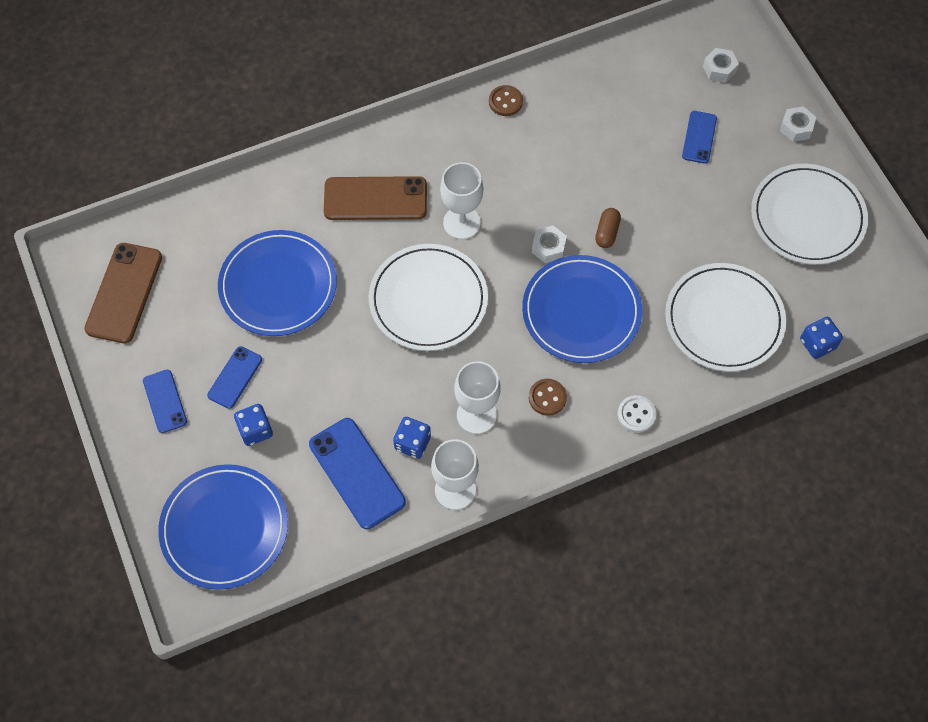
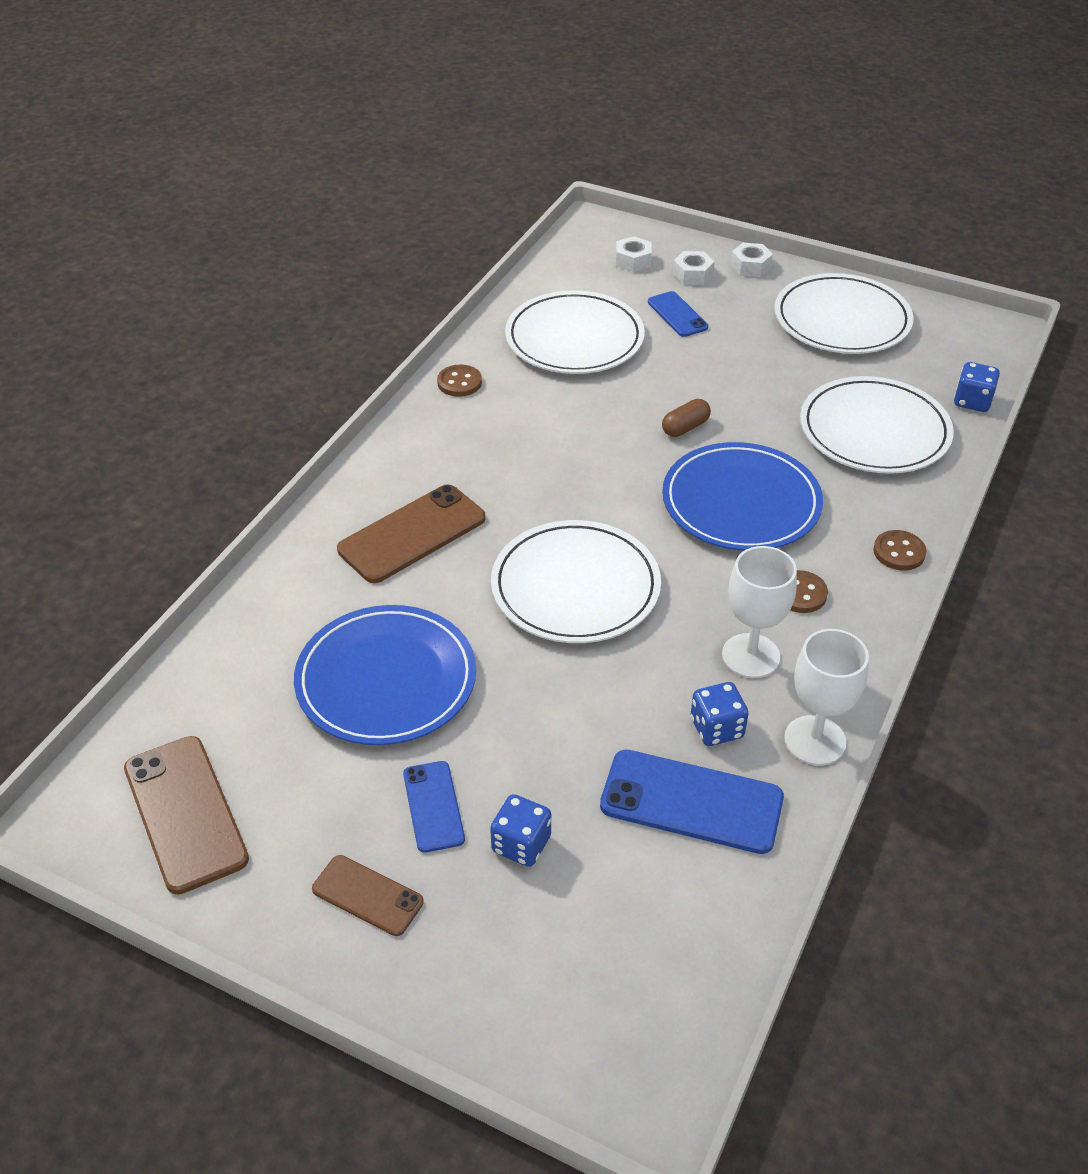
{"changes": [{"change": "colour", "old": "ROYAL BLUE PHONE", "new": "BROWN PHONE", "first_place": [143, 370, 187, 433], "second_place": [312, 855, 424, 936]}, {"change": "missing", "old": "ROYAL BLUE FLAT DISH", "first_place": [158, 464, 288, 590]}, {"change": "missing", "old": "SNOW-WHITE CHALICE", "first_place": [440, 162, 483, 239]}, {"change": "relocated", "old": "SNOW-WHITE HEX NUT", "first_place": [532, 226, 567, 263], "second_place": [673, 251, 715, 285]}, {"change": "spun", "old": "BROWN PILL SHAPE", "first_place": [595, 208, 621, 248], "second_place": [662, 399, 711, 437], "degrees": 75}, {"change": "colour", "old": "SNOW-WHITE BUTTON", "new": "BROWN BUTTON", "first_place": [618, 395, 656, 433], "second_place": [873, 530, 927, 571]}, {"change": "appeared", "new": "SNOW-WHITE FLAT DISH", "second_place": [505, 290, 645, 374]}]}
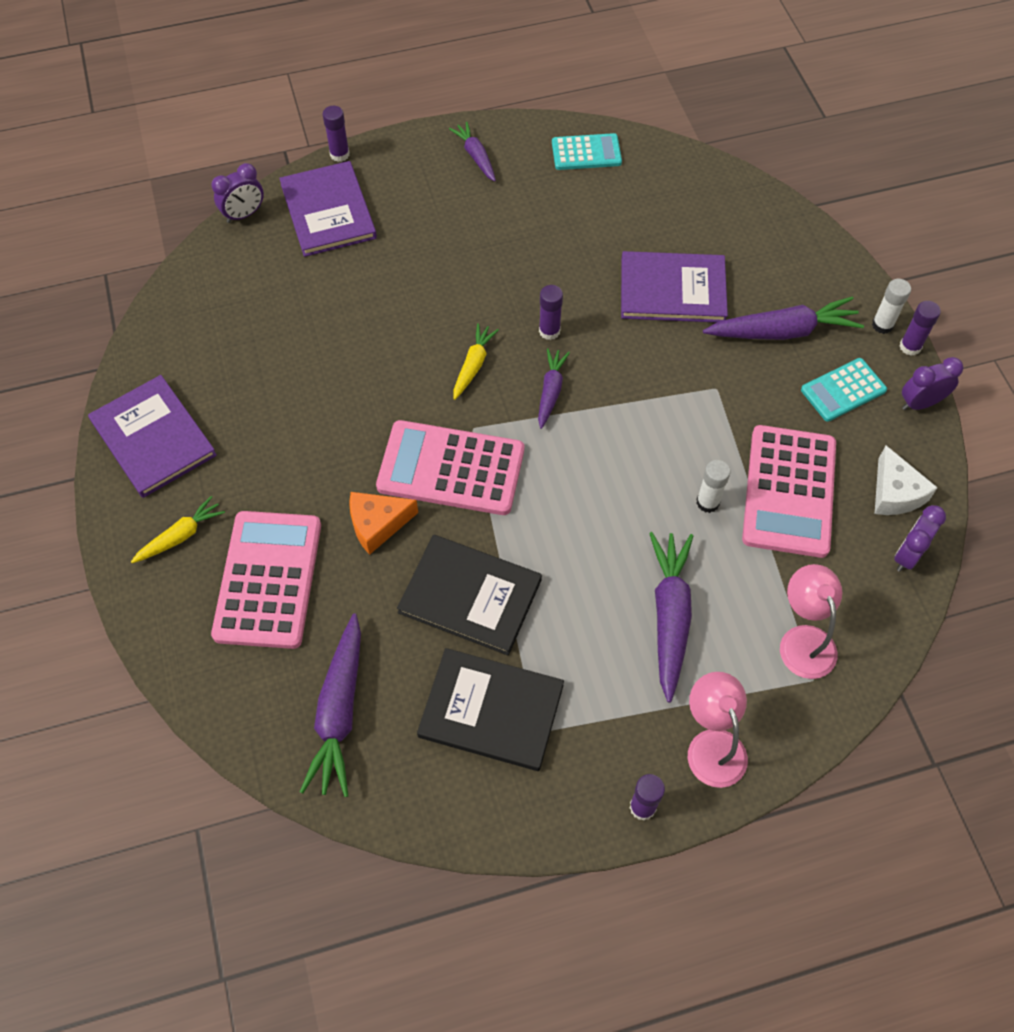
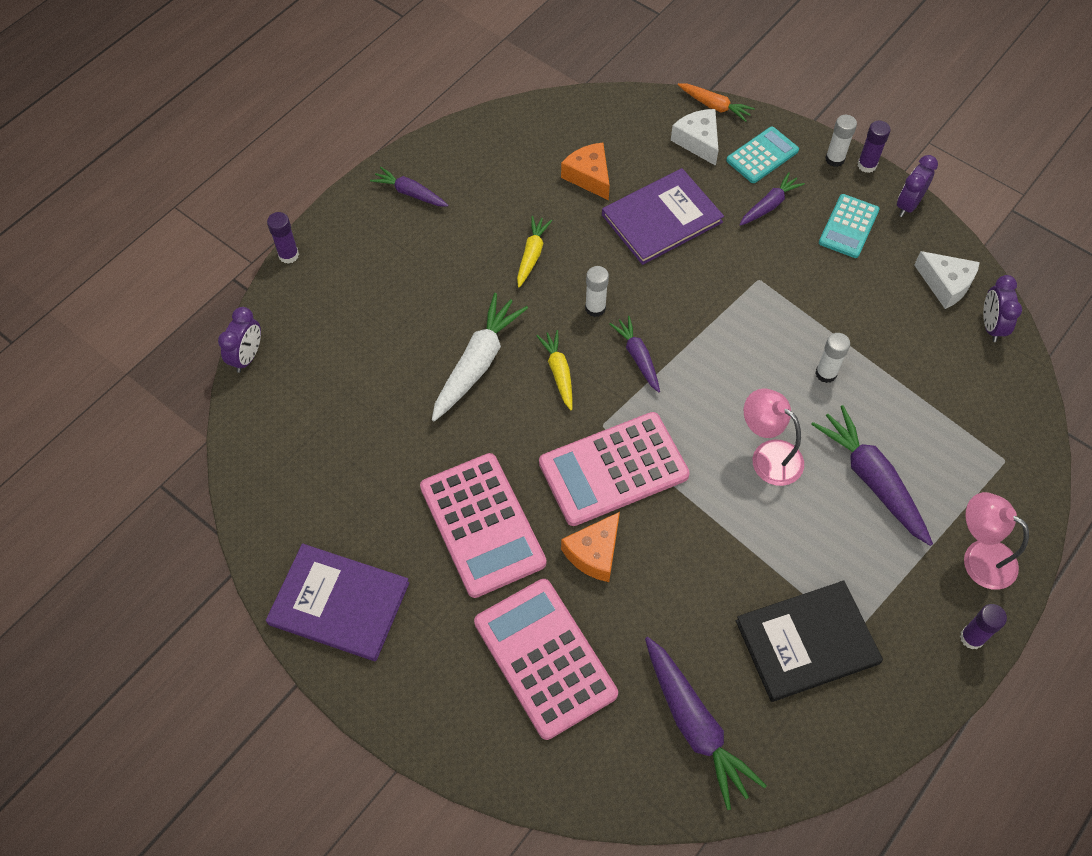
{"changes": [{"change": "relocated", "old": "BRIGHT YELLOW CARROT", "first_place": [131, 496, 225, 563], "second_place": [517, 216, 552, 288]}, {"change": "missing", "old": "PURPLE BOOK", "first_place": [279, 161, 377, 257]}, {"change": "missing", "old": "BLACK BOOK", "first_place": [397, 535, 542, 655]}, {"change": "colour", "old": "PURPLE STICK OF GLUE", "new": "SNOW-WHITE STICK OF GLUE", "first_place": [539, 285, 563, 340], "second_place": [585, 266, 609, 317]}, {"change": "relocated", "old": "TURQUOISE ADDING MACHINE", "first_place": [552, 133, 622, 170], "second_place": [726, 127, 799, 183]}, {"change": "size", "old": "PURPLE CARROT", "first_place": [703, 296, 864, 340], "second_place": [739, 172, 805, 226], "factor": 0.58}, {"change": "relocated", "old": "PINK ADDING MACHINE", "first_place": [742, 425, 836, 558], "second_place": [420, 453, 546, 598]}, {"change": "relocated", "old": "PINK LAMP", "first_place": [780, 564, 842, 679], "second_place": [744, 388, 804, 486]}, {"change": "appeared", "new": "SNOW-WHITE CARROT", "second_place": [432, 293, 528, 422]}, {"change": "appeared", "new": "BRIGHT ORANGE CHEESE", "second_place": [561, 143, 610, 200]}, {"change": "appeared", "new": "SNOW-WHITE CHEESE", "second_place": [671, 109, 719, 166]}, {"change": "appeared", "new": "BRIGHT ORANGE CARROT", "second_place": [678, 83, 755, 122]}]}
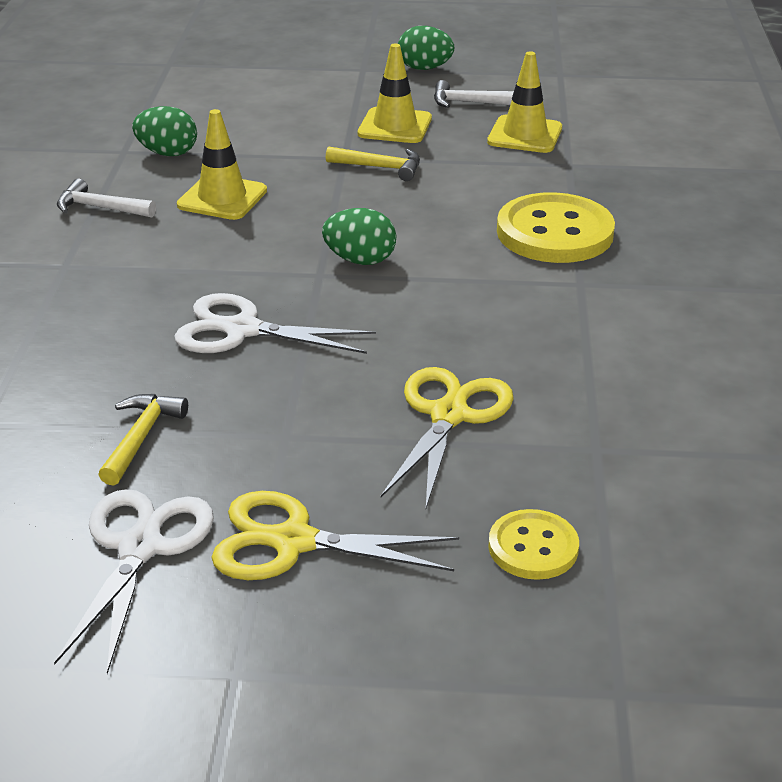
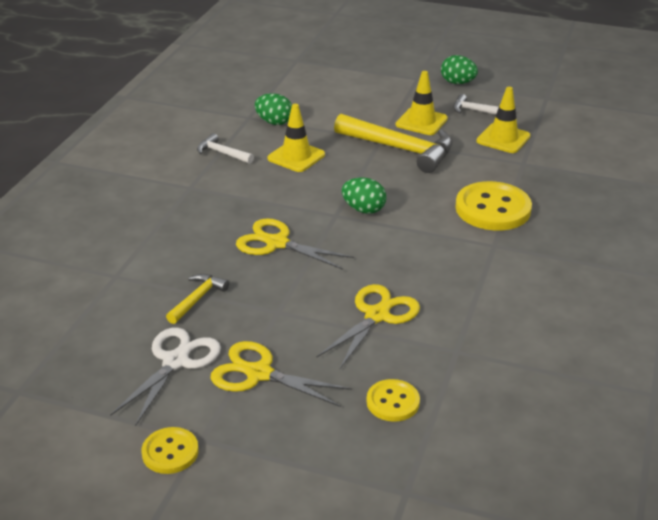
{"changes": [{"change": "colour", "old": "SNOW-WHITE PAIR OF SCISSORS", "new": "BRIGHT YELLOW PAIR OF SCISSORS", "first_place": [175, 293, 376, 354], "second_place": [236, 218, 354, 270]}, {"change": "size", "old": "BRIGHT YELLOW CARPENTER'S HAMMER", "first_place": [326, 146, 420, 181], "second_place": [334, 114, 453, 173], "factor": 2.02}, {"change": "appeared", "new": "BRIGHT YELLOW BUTTON", "second_place": [141, 427, 199, 474]}]}
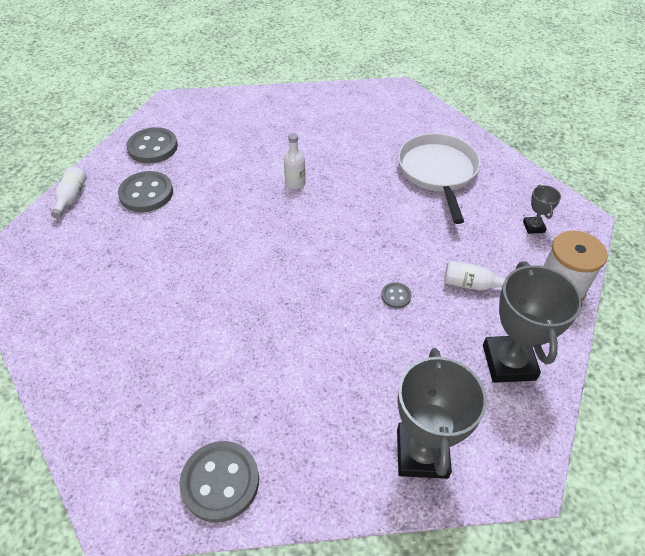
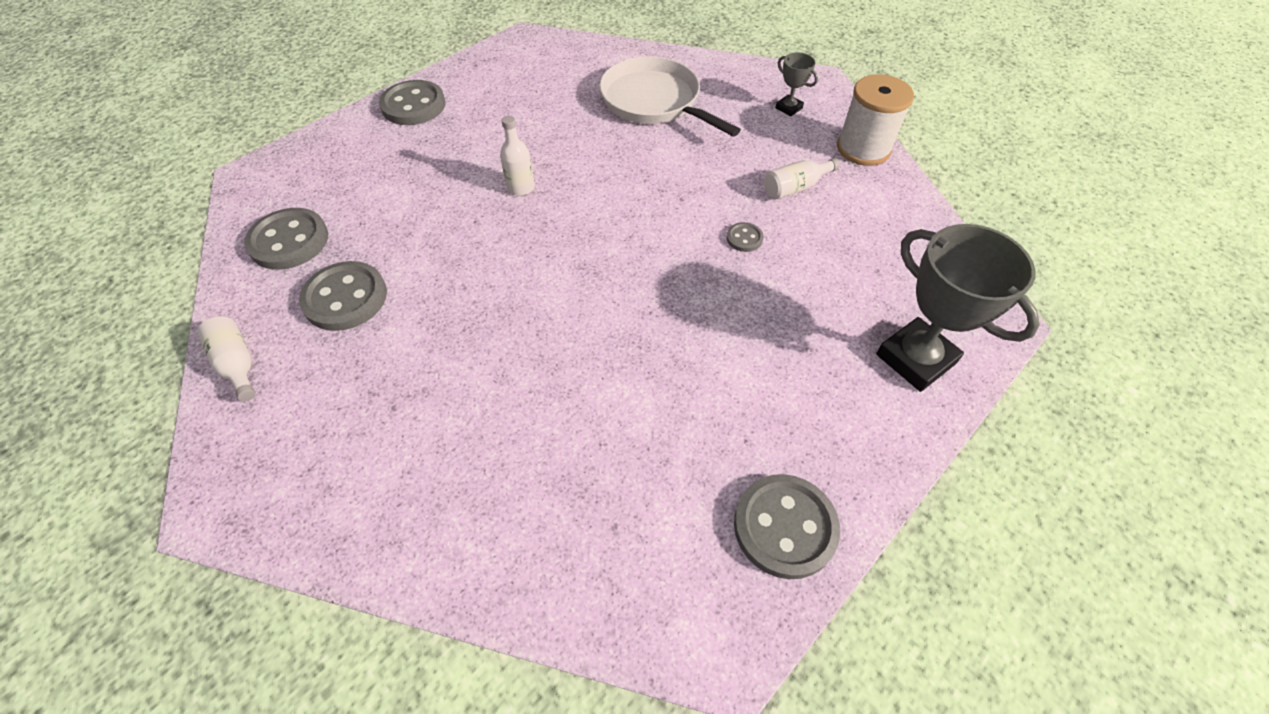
{"changes": [{"change": "missing", "old": "ASH-GREY TROPHY", "first_place": [483, 261, 582, 383]}, {"change": "appeared", "new": "ASH-GREY BUTTON", "second_place": [379, 80, 446, 125]}]}
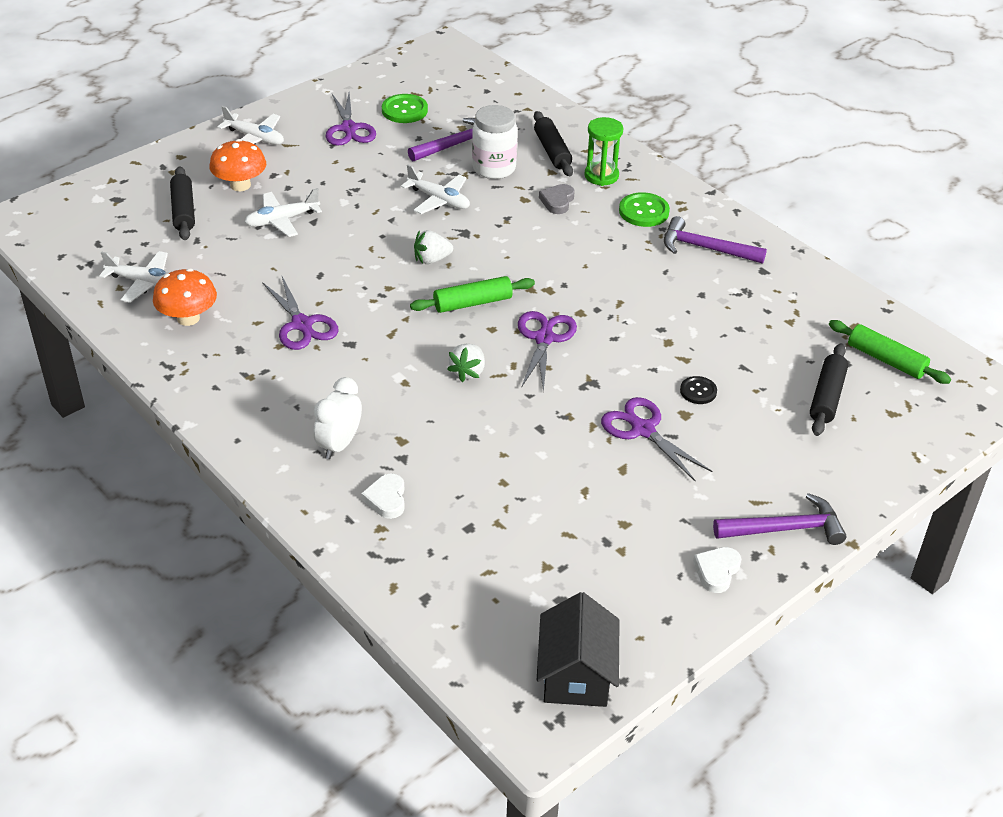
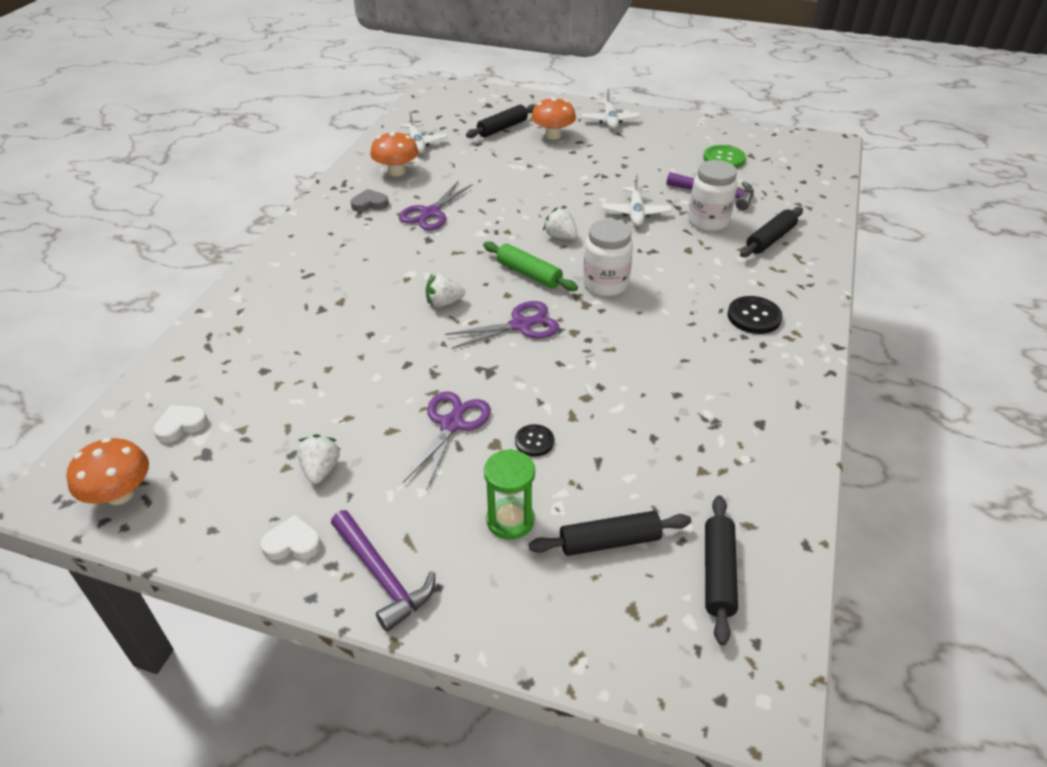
{"changes": [{"change": "missing", "old": "SNOW-WHITE PLANE", "first_place": [244, 188, 322, 237]}, {"change": "missing", "old": "SNOW-WHITE BEDSIDE CLOCK", "first_place": [313, 377, 362, 459]}, {"change": "missing", "old": "PURPLE PAIR OF SCISSORS", "first_place": [325, 93, 376, 146]}, {"change": "relocated", "old": "SNOW-WHITE LOVE HEART", "first_place": [361, 473, 405, 519], "second_place": [153, 405, 208, 443]}, {"change": "exchanged", "old": "BLACK TOY HOUSE", "new": "BRIGHT ORANGE MUSHROOM", "first_place": [537, 592, 619, 707], "second_place": [67, 438, 149, 505]}, {"change": "relocated", "old": "ASH-GREY LOVE HEART", "first_place": [539, 184, 575, 214], "second_place": [351, 189, 389, 212]}, {"change": "relocated", "old": "EMERALD SAND TIMER", "first_place": [585, 117, 623, 186], "second_place": [484, 449, 535, 540]}, {"change": "colour", "old": "EMERALD BUTTON", "new": "BLACK BUTTON", "first_place": [619, 192, 670, 227], "second_place": [727, 296, 783, 334]}, {"change": "missing", "old": "PURPLE CARPENTER'S HAMMER", "first_place": [664, 216, 767, 264]}, {"change": "colour", "old": "EMERALD DOUGH ROLLER", "new": "BLACK DOUGH ROLLER", "first_place": [829, 320, 951, 384], "second_place": [705, 495, 738, 645]}, {"change": "appeared", "new": "SNOW-WHITE STRAWBERRY", "second_place": [297, 434, 340, 484]}, {"change": "appeared", "new": "SNOW-WHITE JAR", "second_place": [583, 219, 633, 296]}]}
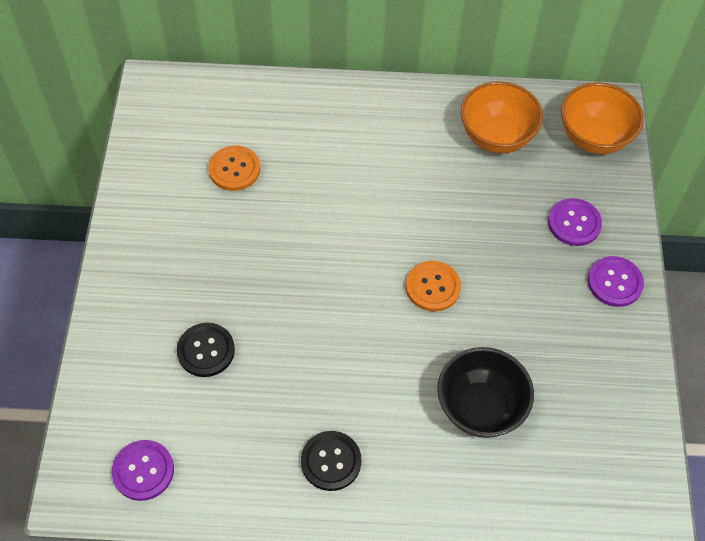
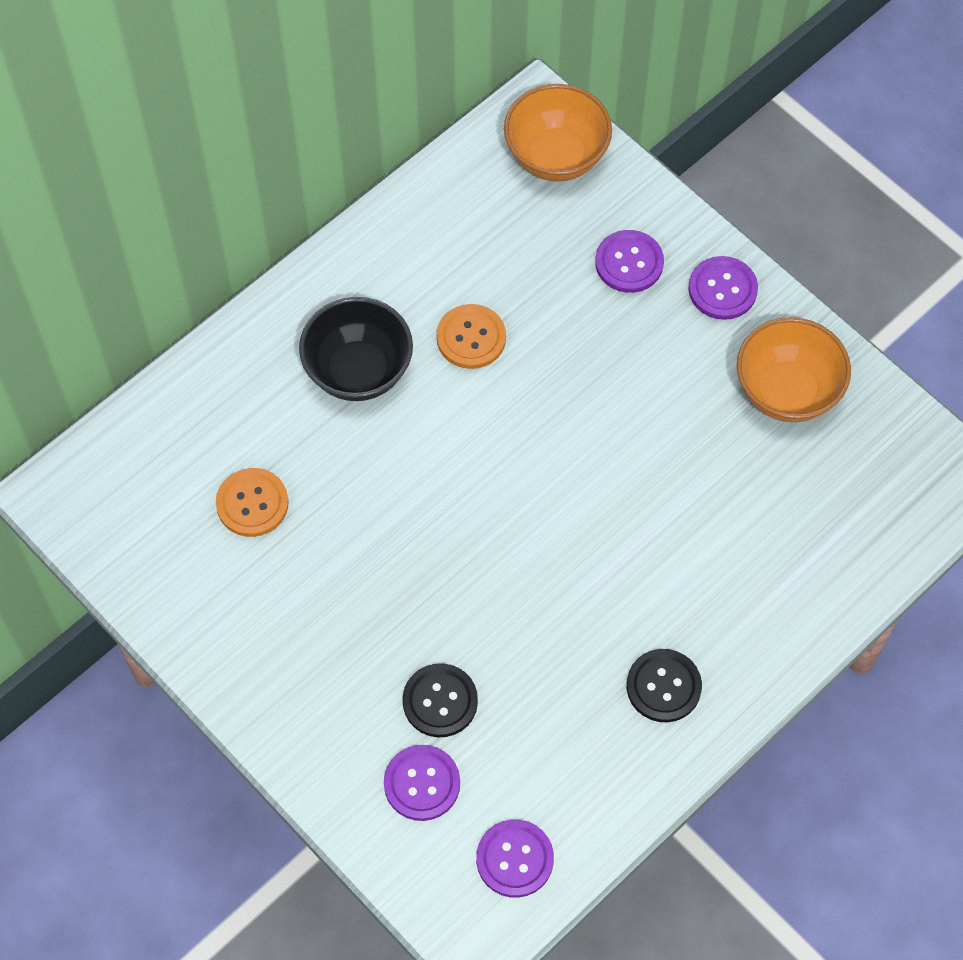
{"changes": [{"change": "relocated", "old": "BRIGHT ORANGE BUTTON", "first_place": [406, 261, 461, 312], "second_place": [437, 304, 506, 369]}, {"change": "relocated", "old": "BLACK BOWL", "first_place": [437, 347, 534, 438], "second_place": [299, 297, 413, 401]}, {"change": "relocated", "old": "BRIGHT ORANGE BOWL", "first_place": [461, 81, 543, 154], "second_place": [737, 317, 851, 422]}, {"change": "appeared", "new": "PURPLE BUTTON", "second_place": [384, 745, 460, 821]}]}
